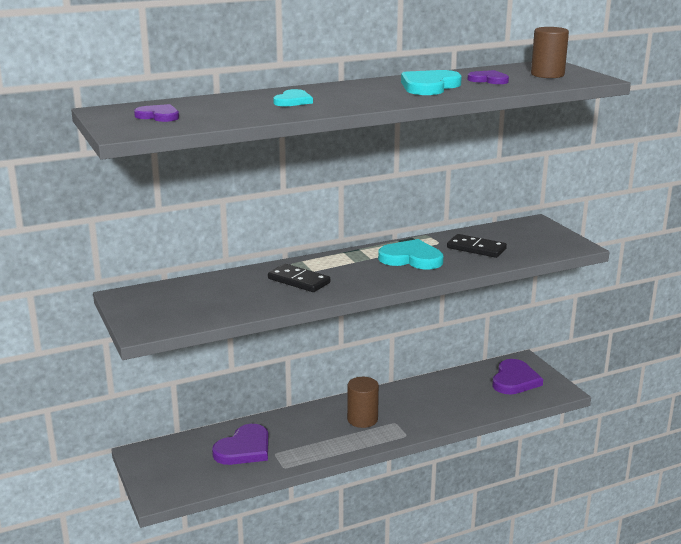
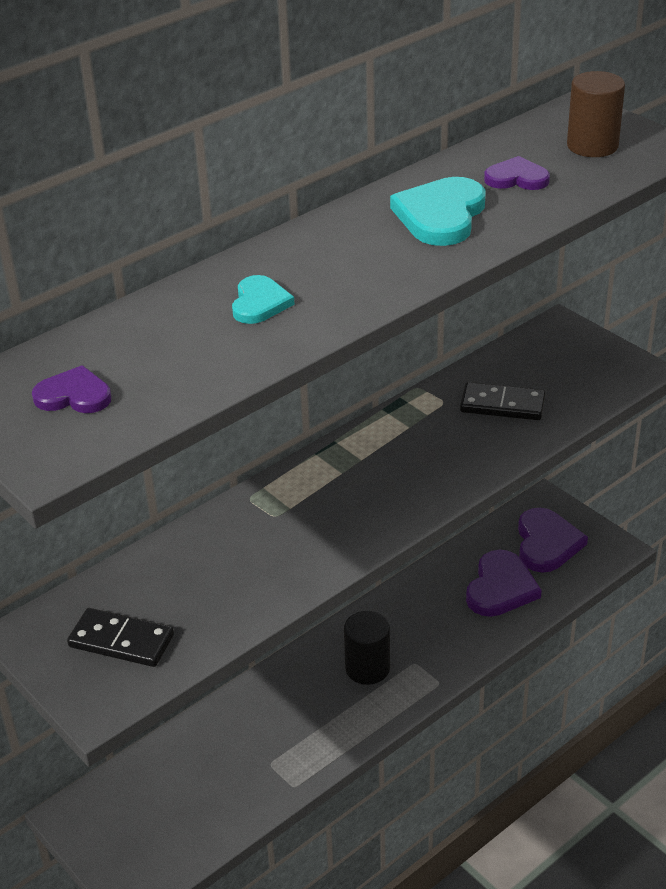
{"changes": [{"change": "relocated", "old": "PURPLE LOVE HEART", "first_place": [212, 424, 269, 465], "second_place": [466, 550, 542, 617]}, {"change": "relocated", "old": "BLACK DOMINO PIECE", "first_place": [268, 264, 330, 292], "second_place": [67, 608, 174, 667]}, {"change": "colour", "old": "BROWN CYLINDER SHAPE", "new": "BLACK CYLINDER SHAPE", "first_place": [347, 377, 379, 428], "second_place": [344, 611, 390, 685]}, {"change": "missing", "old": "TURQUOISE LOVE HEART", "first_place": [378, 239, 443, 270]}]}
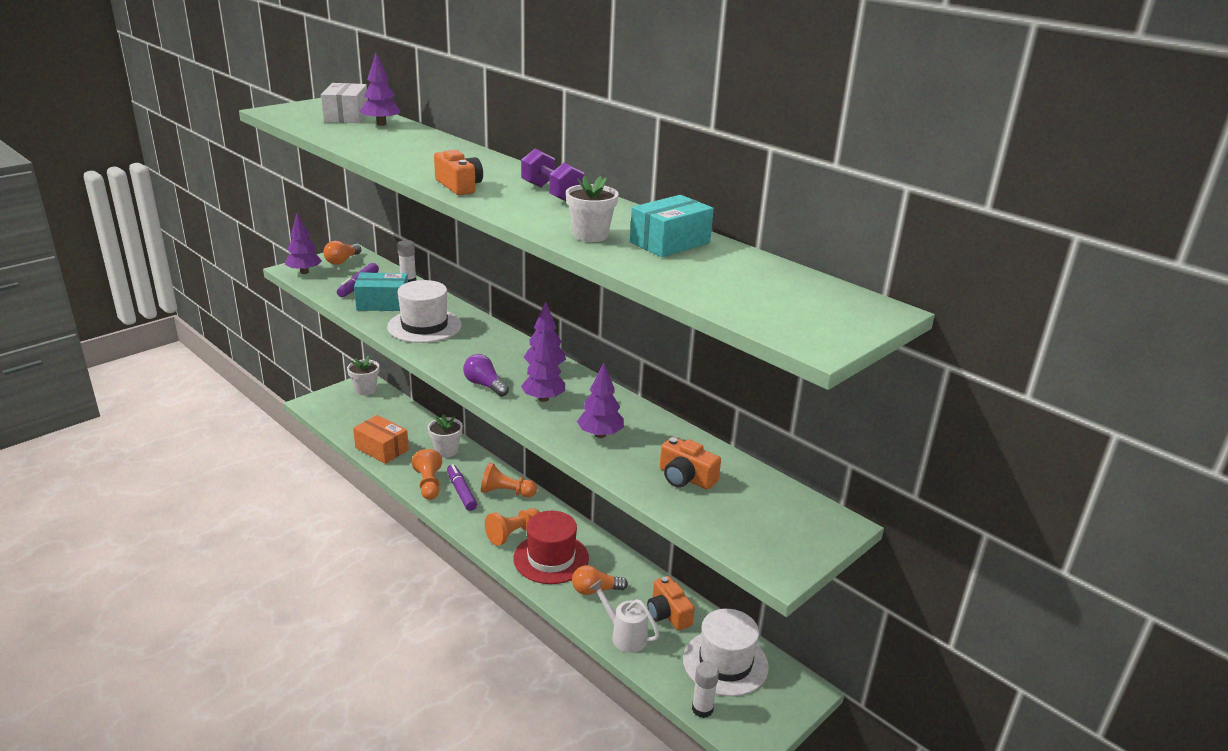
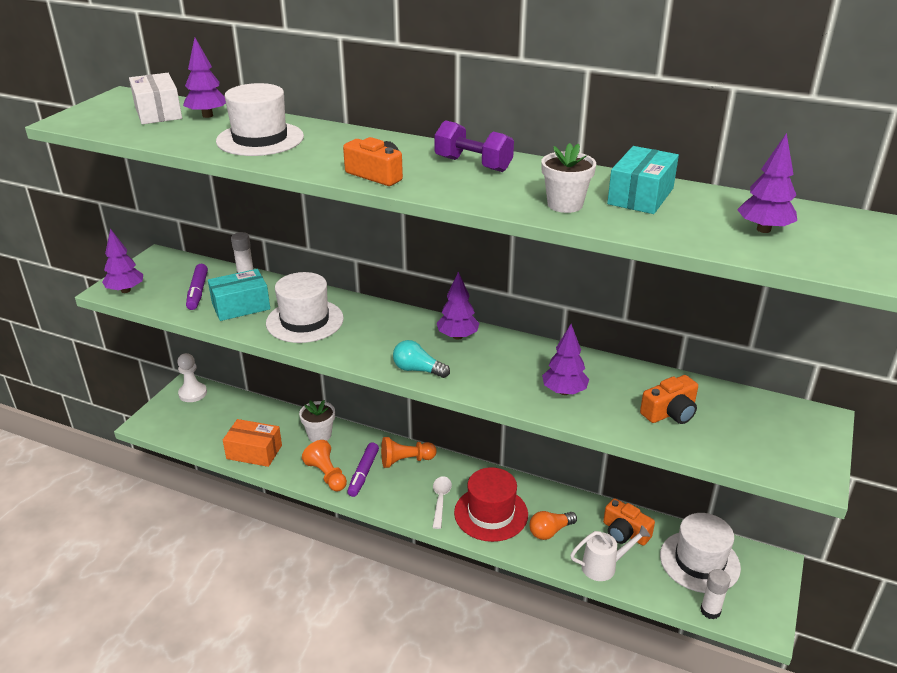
{"changes": [{"change": "missing", "old": "BRIGHT ORANGE BULB", "first_place": [323, 241, 361, 265]}, {"change": "exchanged", "old": "SNOW-WHITE FLOWER POT", "new": "SNOW-WHITE GAME PAWN", "first_place": [347, 356, 379, 395], "second_place": [177, 353, 207, 402]}, {"change": "spun", "old": "PURPLE FELT PEN", "first_place": [447, 464, 477, 511], "second_place": [347, 443, 379, 497], "degrees": -120}, {"change": "colour", "old": "PURPLE BULB", "new": "TURQUOISE BULB", "first_place": [463, 354, 509, 397], "second_place": [393, 340, 450, 378]}, {"change": "exchanged", "old": "BRIGHT ORANGE GAME PAWN", "new": "SNOW-WHITE SPOON", "first_place": [485, 508, 540, 546], "second_place": [433, 476, 452, 529]}, {"change": "relocated", "old": "PURPLE TREE", "first_place": [521, 329, 565, 402], "second_place": [737, 133, 797, 233]}, {"change": "spun", "old": "SNOW-WHITE WATERING CAN", "first_place": [589, 580, 659, 653], "second_place": [570, 525, 650, 581], "degrees": 150}, {"change": "spun", "old": "BRIGHT ORANGE COMPACT CAMERA", "first_place": [660, 437, 721, 490], "second_place": [640, 375, 698, 424], "degrees": -45}, {"change": "appeared", "new": "SNOW-WHITE HAT", "second_place": [216, 83, 304, 156]}]}
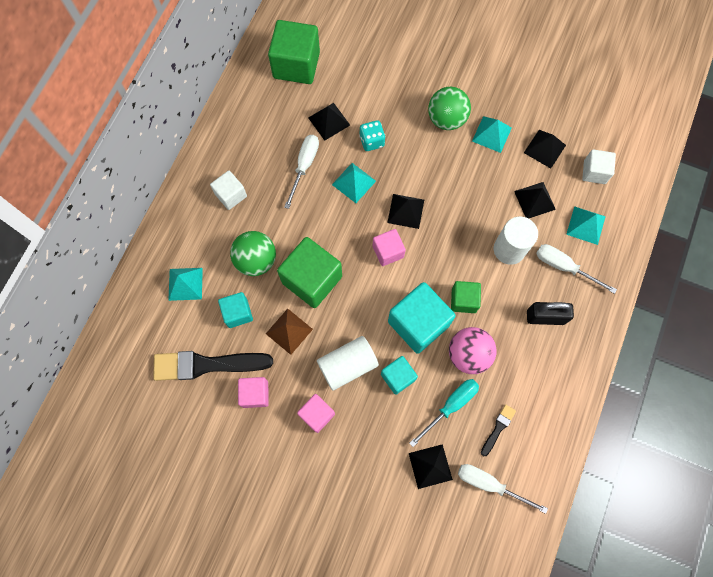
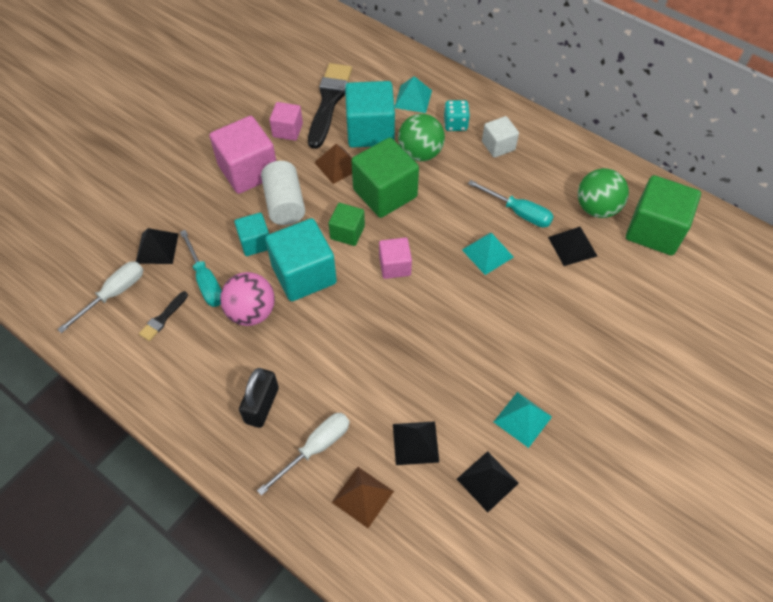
{"changes": [{"change": "size", "old": "TURQUOISE CUBE", "first_place": [218, 292, 253, 328], "second_place": [345, 81, 395, 148], "factor": 1.79}, {"change": "colour", "old": "SNOW-WHITE SCREWDRIVER", "new": "TURQUOISE SCREWDRIVER", "first_place": [284, 135, 319, 209], "second_place": [468, 180, 554, 227]}, {"change": "size", "old": "PINK CUBE", "first_place": [297, 394, 335, 433], "second_place": [209, 116, 276, 194], "factor": 1.79}, {"change": "relocated", "old": "TURQUOISE DIE", "first_place": [359, 120, 385, 151], "second_place": [444, 100, 470, 131]}, {"change": "missing", "old": "BLACK SOLID PYRAMID", "first_place": [387, 194, 424, 229]}, {"change": "relocated", "old": "EMERALD SPHERE", "first_place": [428, 87, 471, 130], "second_place": [578, 168, 629, 218]}, {"change": "relocated", "old": "EMERALD CUBE", "first_place": [451, 281, 481, 313], "second_place": [328, 203, 365, 246]}, {"change": "spun", "old": "BLACK BRUSH", "first_place": [481, 404, 516, 456], "second_place": [139, 291, 188, 341], "degrees": 75}, {"change": "missing", "old": "SNOW-WHITE CYLINDER SHAPE", "first_place": [494, 217, 538, 265]}, {"change": "colour", "old": "TURQUOISE SOLID PYRAMID", "new": "BROWN SOLID PYRAMID", "first_place": [566, 206, 606, 245], "second_place": [332, 467, 394, 528]}, {"change": "missing", "old": "SNOW-WHITE CUBE", "first_place": [582, 149, 616, 184]}]}
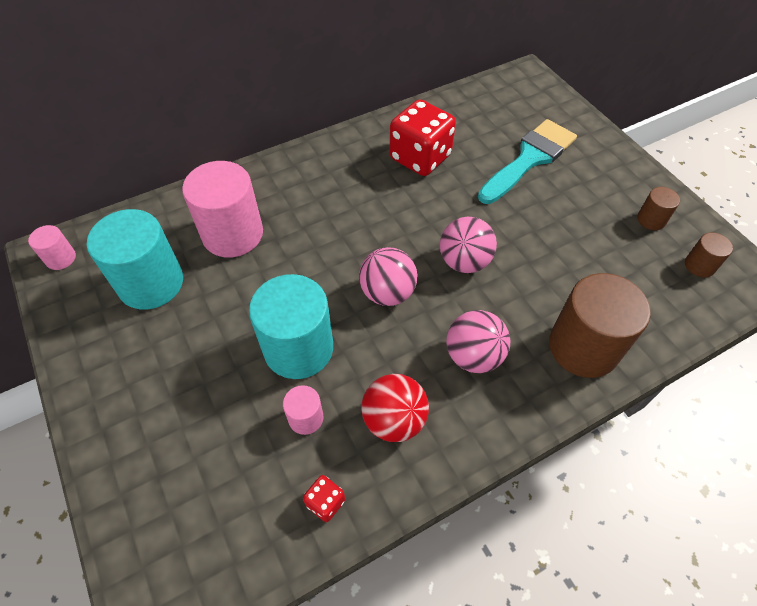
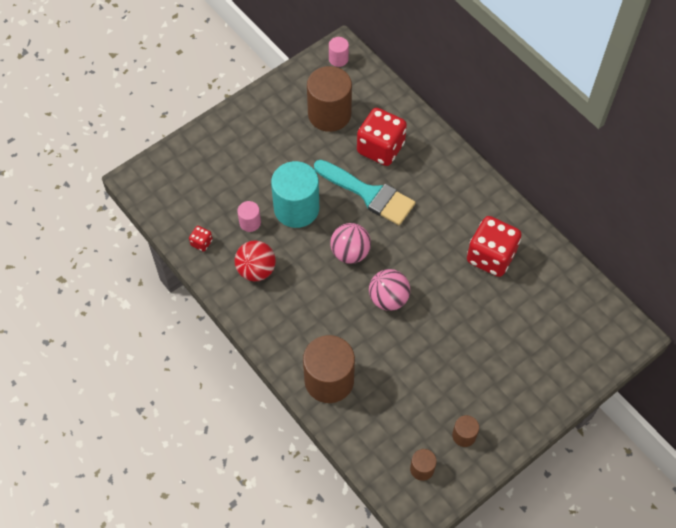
{"changes": [{"change": "colour", "old": "TURQUOISE CYLINDER SHAPE", "new": "BROWN CYLINDER SHAPE", "first_place": [87, 209, 183, 310], "second_place": [307, 66, 352, 132]}, {"change": "exchanged", "old": "PINK CYLINDER SHAPE", "new": "SCARLET DIE", "first_place": [182, 161, 263, 258], "second_place": [357, 108, 407, 166]}, {"change": "missing", "old": "PINK SPHERE", "first_place": [446, 310, 510, 373]}, {"change": "relocated", "old": "TURQUOISE BRUSH", "first_place": [478, 119, 577, 204], "second_place": [314, 160, 415, 225]}]}
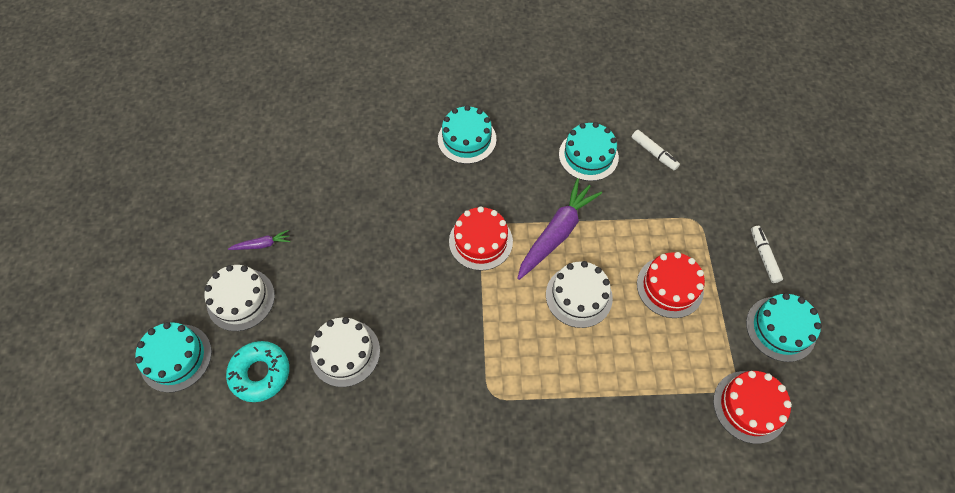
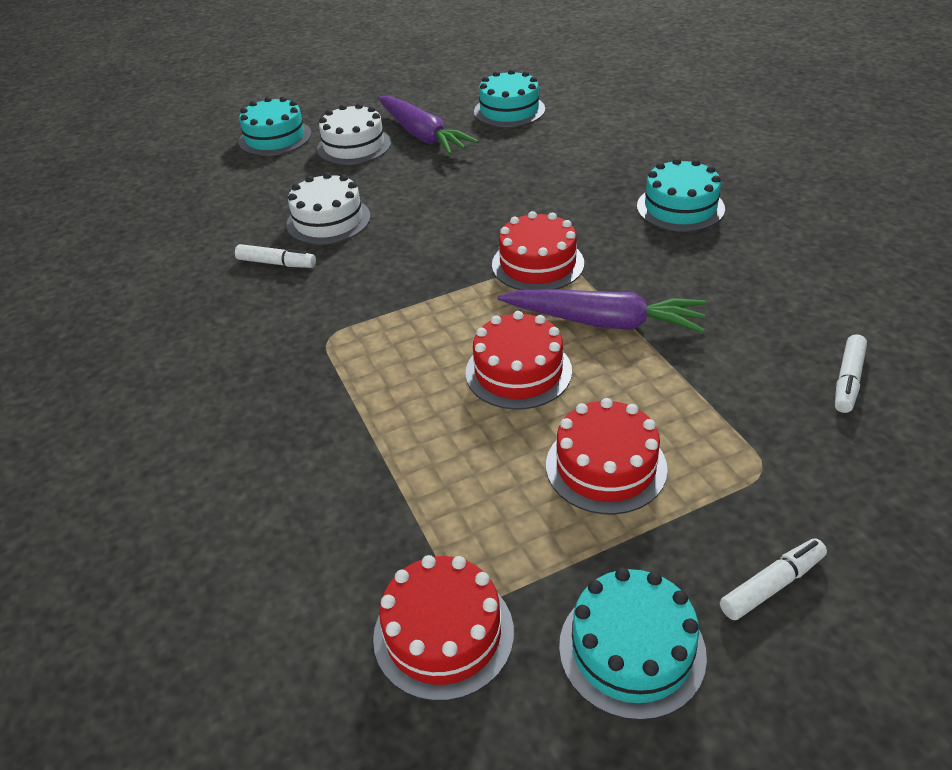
{"changes": [{"change": "missing", "old": "TURQUOISE DONUT", "first_place": [226, 341, 289, 402]}, {"change": "size", "old": "PURPLE CARROT", "first_place": [228, 230, 290, 250], "second_place": [378, 96, 479, 155], "factor": 2.14}, {"change": "colour", "old": "SNOW-WHITE LAYER CAKE", "new": "SCARLET LAYER CAKE", "first_place": [546, 261, 613, 328], "second_place": [466, 311, 572, 410]}, {"change": "relocated", "old": "TURQUOISE LAYER CAKE", "first_place": [559, 122, 619, 181], "second_place": [474, 69, 545, 127]}, {"change": "appeared", "new": "SNOW-WHITE FELT PEN", "second_place": [235, 244, 316, 268]}]}
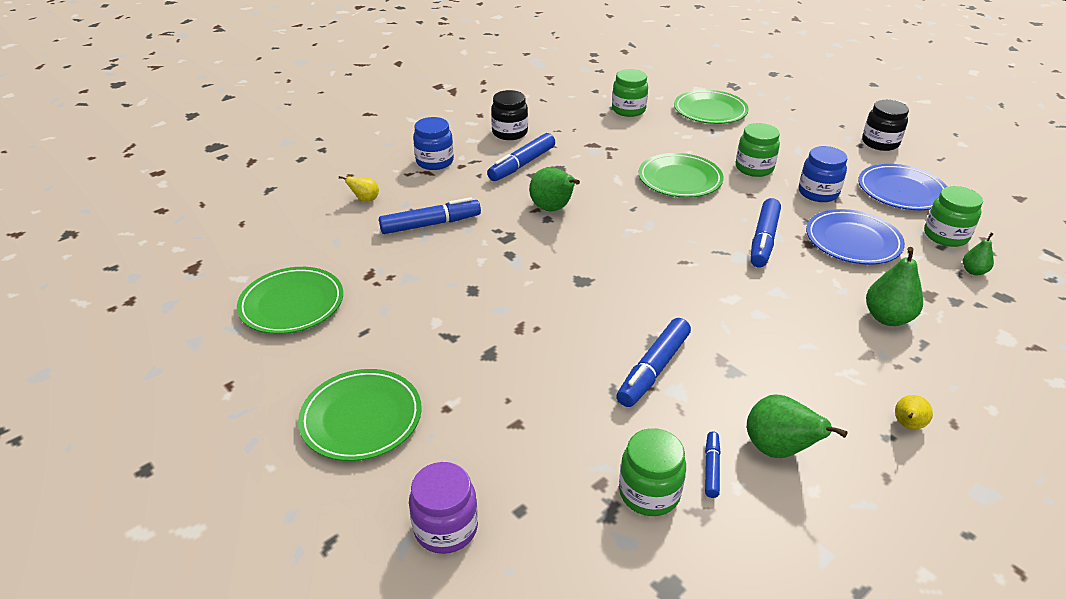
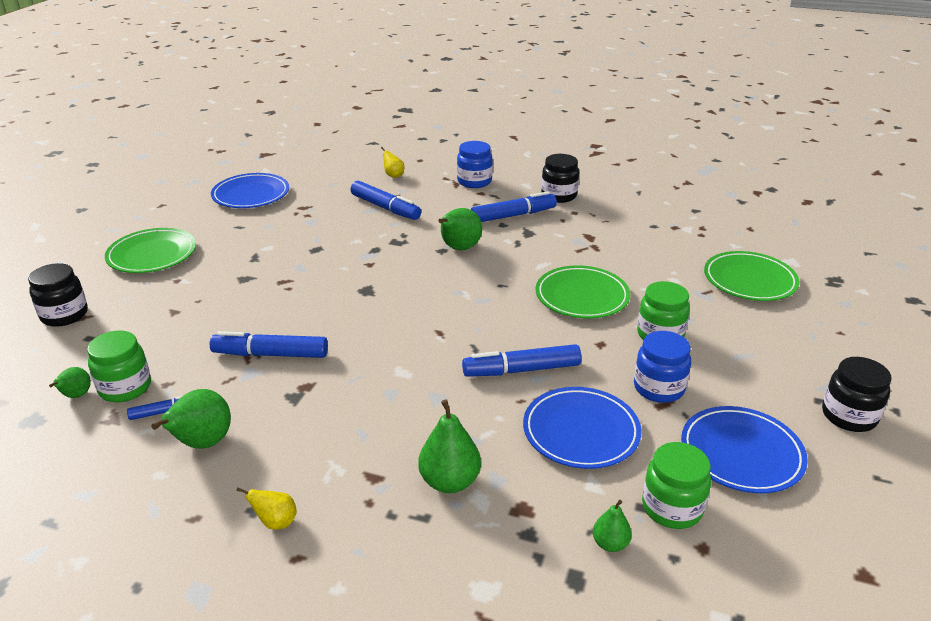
{"changes": [{"change": "colour", "old": "EMERALD FLAT DISH", "new": "ROYAL BLUE FLAT DISH", "first_place": [237, 267, 343, 334], "second_place": [211, 173, 289, 208]}, {"change": "colour", "old": "PURPLE JAR", "new": "BLACK JAR", "first_place": [409, 462, 478, 554], "second_place": [28, 263, 88, 327]}, {"change": "spun", "old": "ROYAL BLUE FELT PEN", "first_place": [487, 133, 555, 181], "second_place": [471, 191, 557, 222], "degrees": 150}, {"change": "missing", "old": "EMERALD JAR", "first_place": [612, 69, 648, 117]}, {"change": "appeared", "new": "EMERALD PEAR", "second_place": [49, 367, 91, 398]}]}
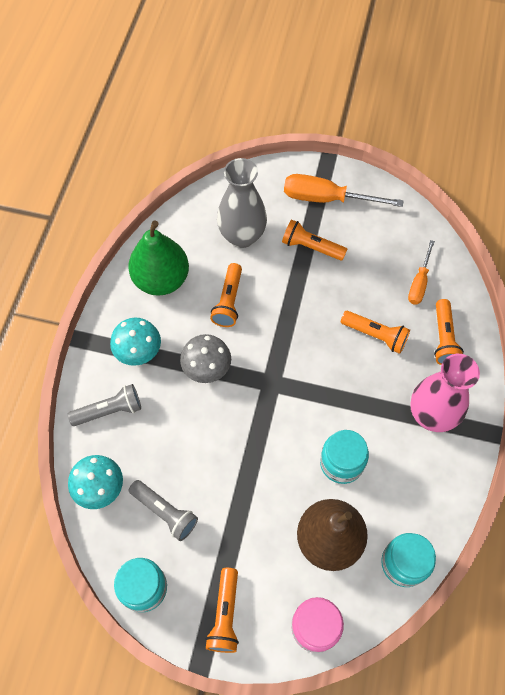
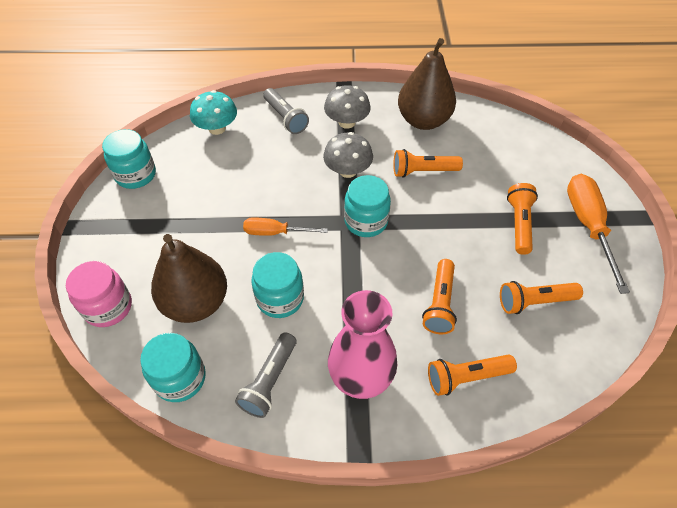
{"changes": [{"change": "colour", "old": "TURQUOISE MUSHROOM", "new": "ASH-GREY MUSHROOM", "first_place": [110, 318, 161, 366], "second_place": [324, 85, 371, 129]}, {"change": "colour", "old": "EMERALD PEAR", "new": "BROWN PEAR", "first_place": [128, 221, 189, 296], "second_place": [398, 38, 456, 130]}, {"change": "relocated", "old": "ASH-GREY POCKET TORCH", "first_place": [129, 480, 198, 541], "second_place": [235, 332, 296, 418]}, {"change": "relocated", "old": "BRIGHT ORANGE POCKET TORCH", "first_place": [205, 568, 239, 653], "second_place": [500, 281, 583, 314]}, {"change": "missing", "old": "ASH-GREY FLOWER VASE", "first_place": [217, 158, 267, 248]}, {"change": "relocated", "old": "BRIGHT ORANGE SCREWDRIVER", "first_place": [408, 240, 435, 305], "second_place": [243, 217, 328, 236]}, {"change": "appeared", "new": "TURQUOISE JAR", "second_place": [344, 175, 391, 237]}]}
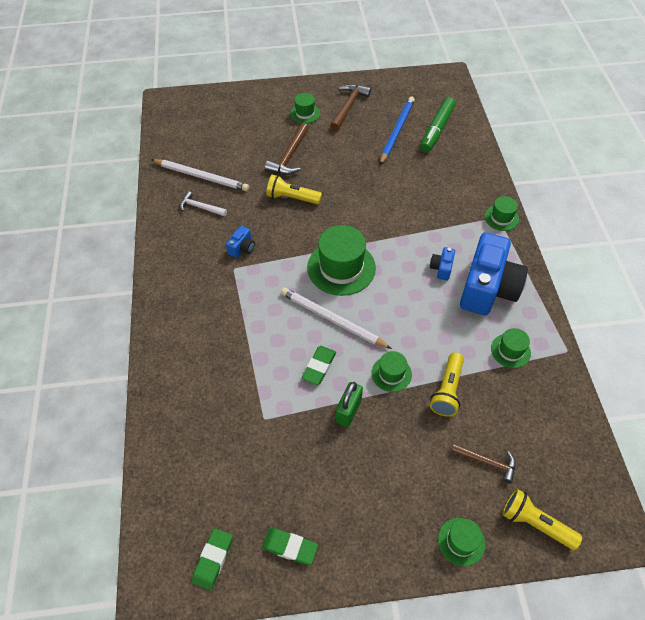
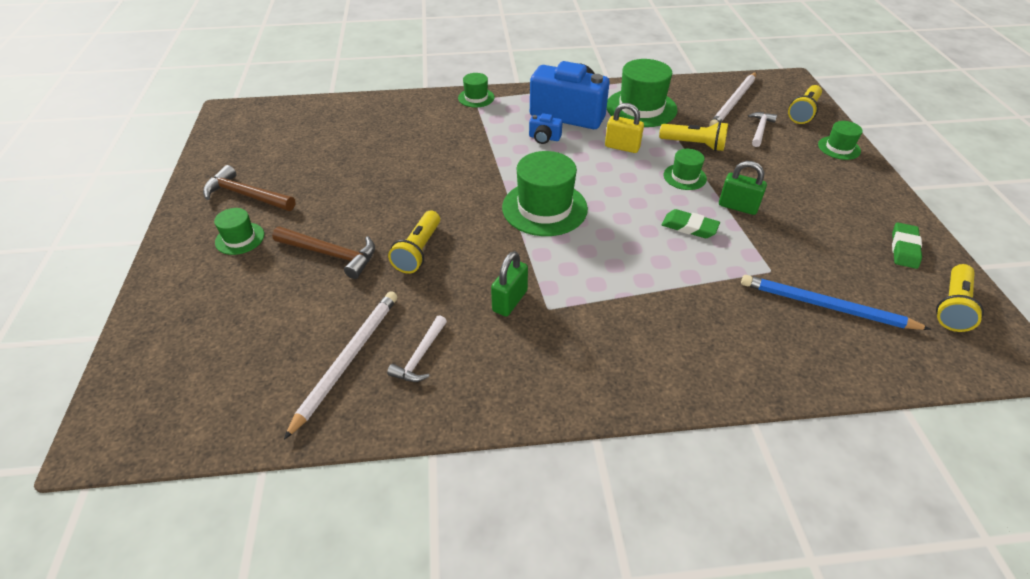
{"changes": [{"change": "exchanged", "old": "EMERALD PENCIL ERASER", "new": "BRIGHT YELLOW POCKET TORCH", "first_place": [192, 528, 233, 590], "second_place": [936, 264, 984, 332]}, {"change": "exchanged", "old": "ROYAL BLUE COMPACT CAMERA", "new": "EMERALD PADLOCK", "first_place": [226, 226, 255, 258], "second_place": [491, 251, 528, 316]}, {"change": "relocated", "old": "SNOW-WHITE LEAD PENCIL", "first_place": [281, 288, 392, 349], "second_place": [709, 72, 756, 127]}, {"change": "relocated", "old": "ROYAL BLUE LEAD PENCIL", "first_place": [380, 97, 415, 165], "second_place": [741, 275, 931, 330]}, {"change": "missing", "old": "EMERALD FELT PEN", "first_place": [420, 97, 456, 152]}, {"change": "colour", "old": "BROWN CARPENTER'S HAMMER", "new": "SNOW-WHITE CARPENTER'S HAMMER", "first_place": [451, 443, 515, 483], "second_place": [748, 112, 777, 147]}, {"change": "size", "old": "EMERALD HAT", "first_place": [491, 328, 531, 368], "second_place": [607, 59, 678, 127], "factor": 1.9}, {"change": "appeared", "new": "BRIGHT YELLOW PADLOCK", "second_place": [605, 103, 644, 153]}]}
